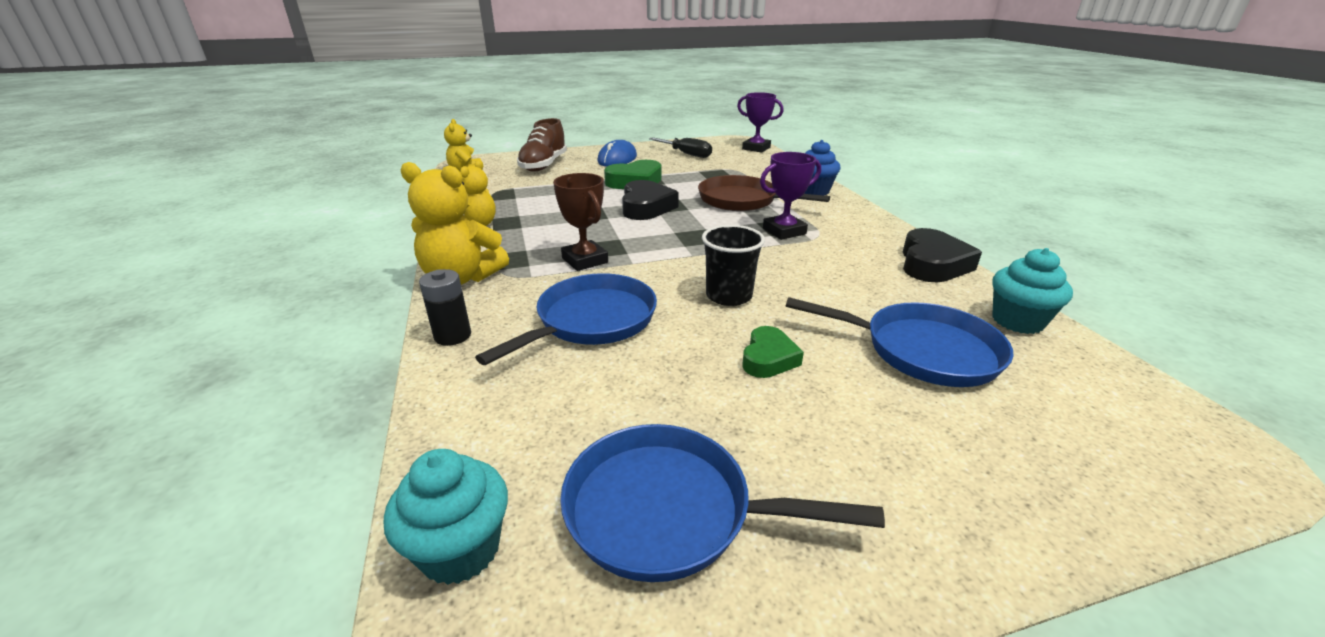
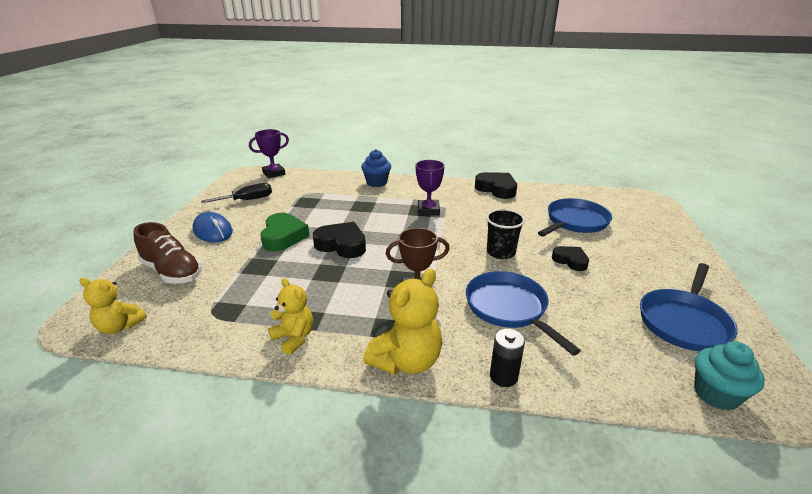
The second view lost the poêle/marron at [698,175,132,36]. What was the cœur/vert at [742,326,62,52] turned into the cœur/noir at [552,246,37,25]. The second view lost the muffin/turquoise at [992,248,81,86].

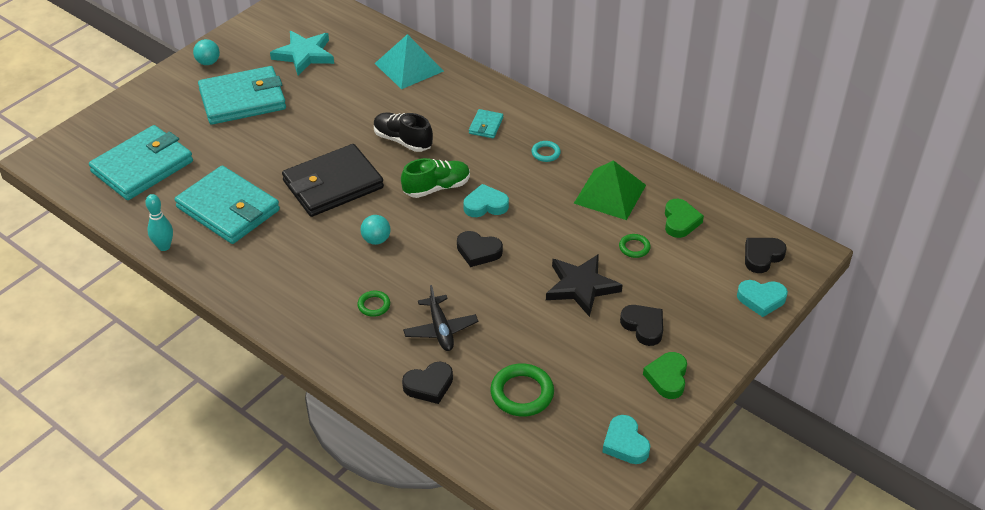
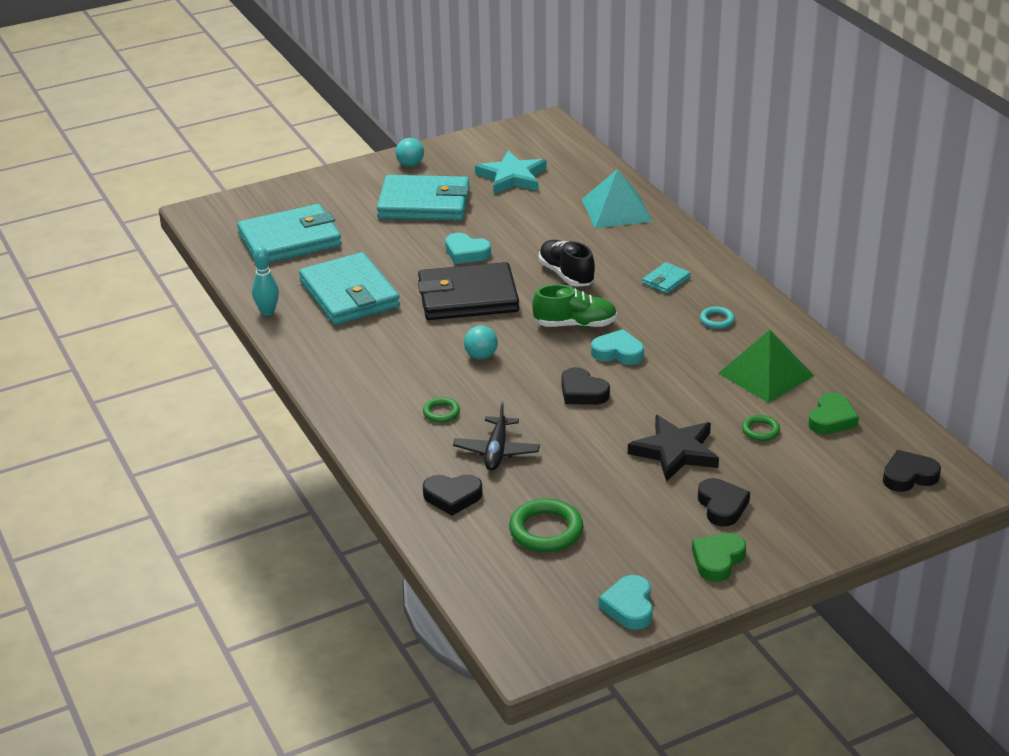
The cœur/turquoise ended up elsewhere, having gone from [737,280,51,37] to [445,233,46,31].

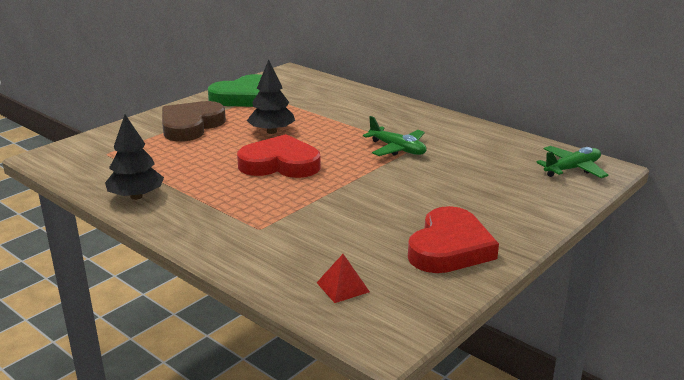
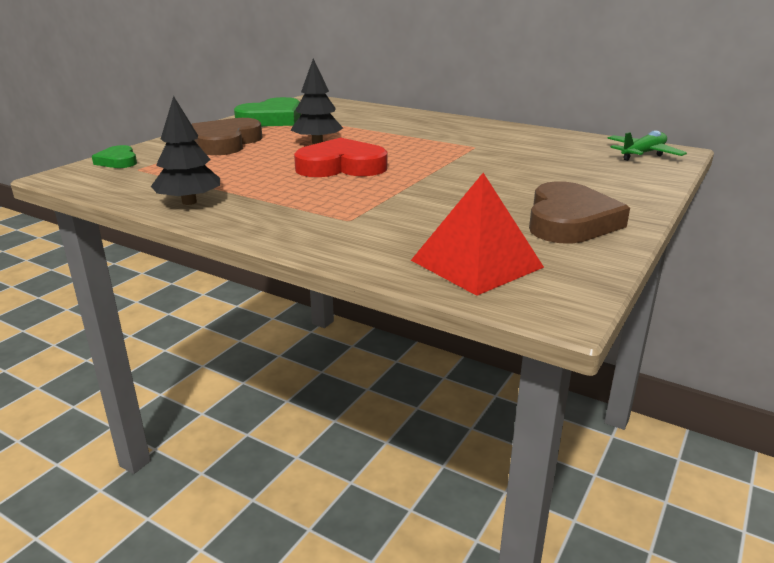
The size of the pyramide/rouge at [317,254,53,49] changed by a factor of 2.00. The second view lost the avion/vert at [363,116,64,40]. What was the cœur/rouge at [408,206,91,67] turned into the cœur/marron at [529,181,101,63]. The second view gained the cœur/vert at [92,145,45,23].

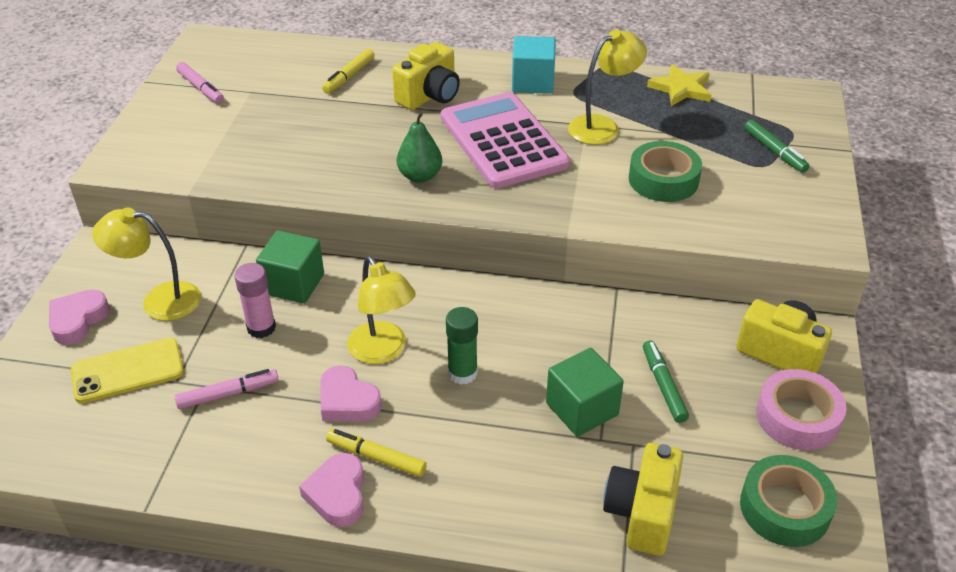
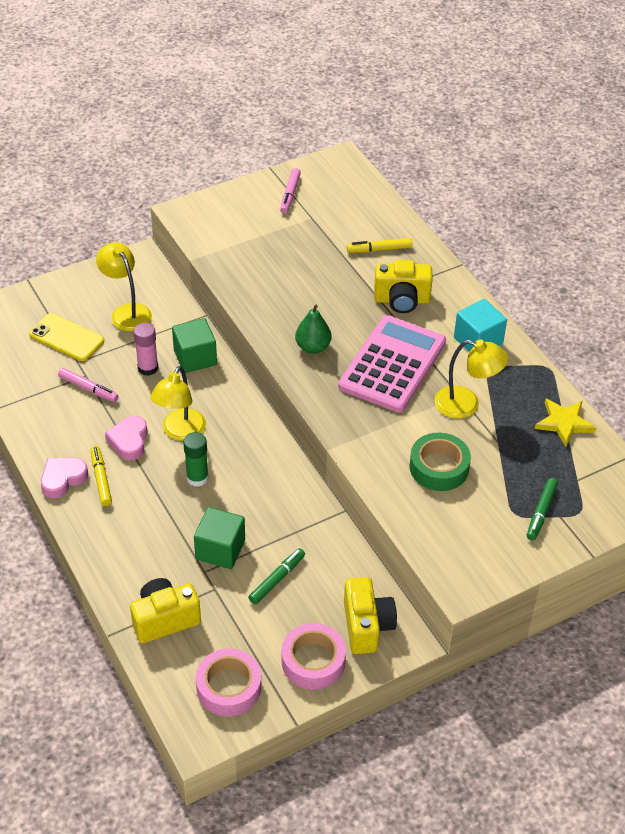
The second view lost the cœur/rose at [49,290,61,55]. What was the ruban adhésif/vert at [740,455,97,92] turned into the ruban adhésif/rose at [196,648,65,68].

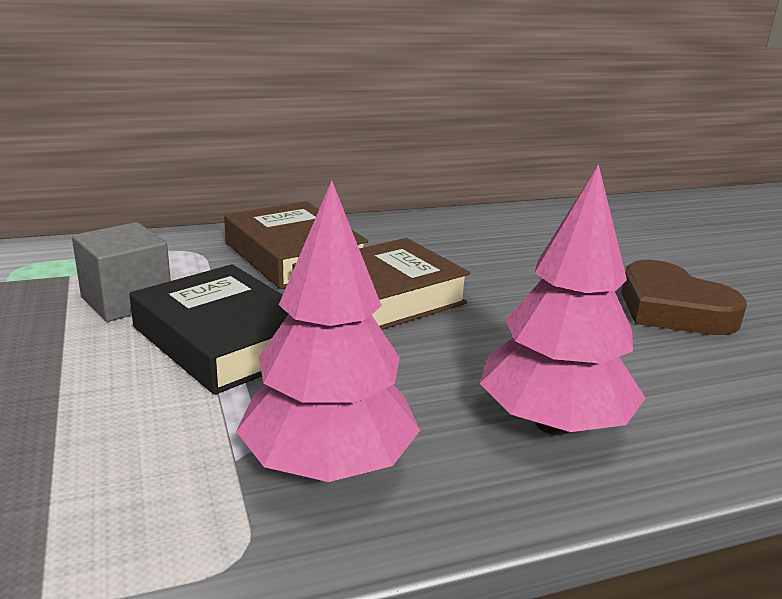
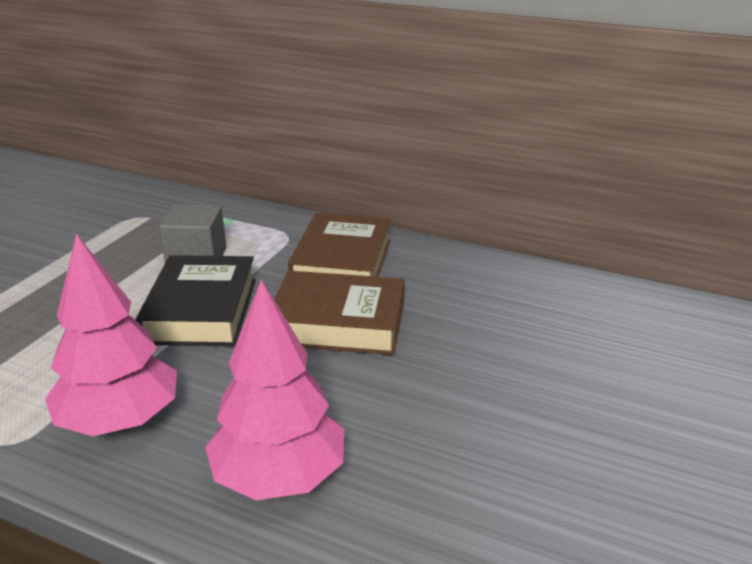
The second view lost the cœur/marron at [621,260,126,75].

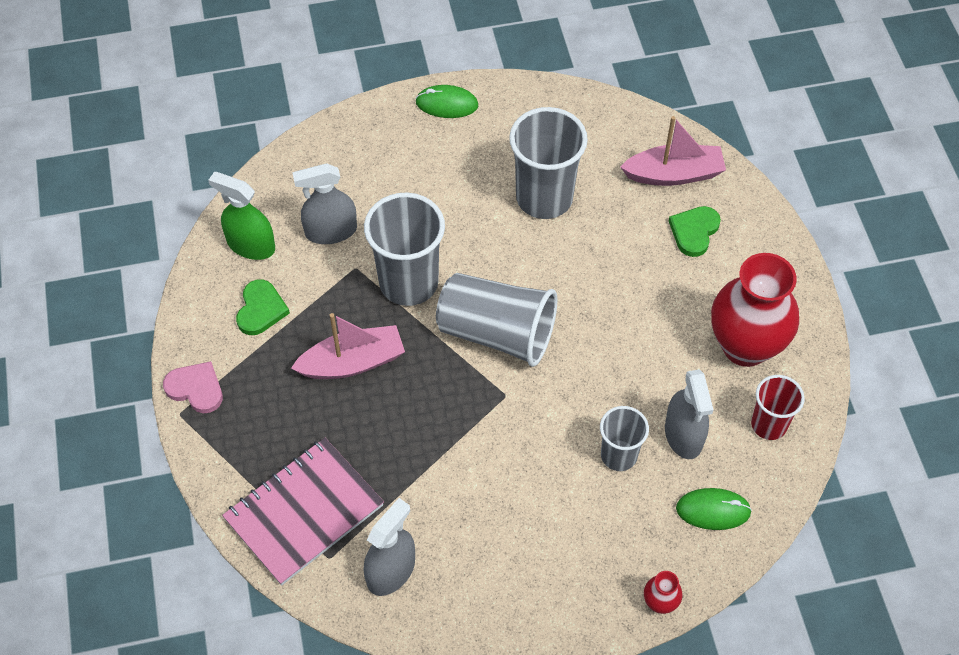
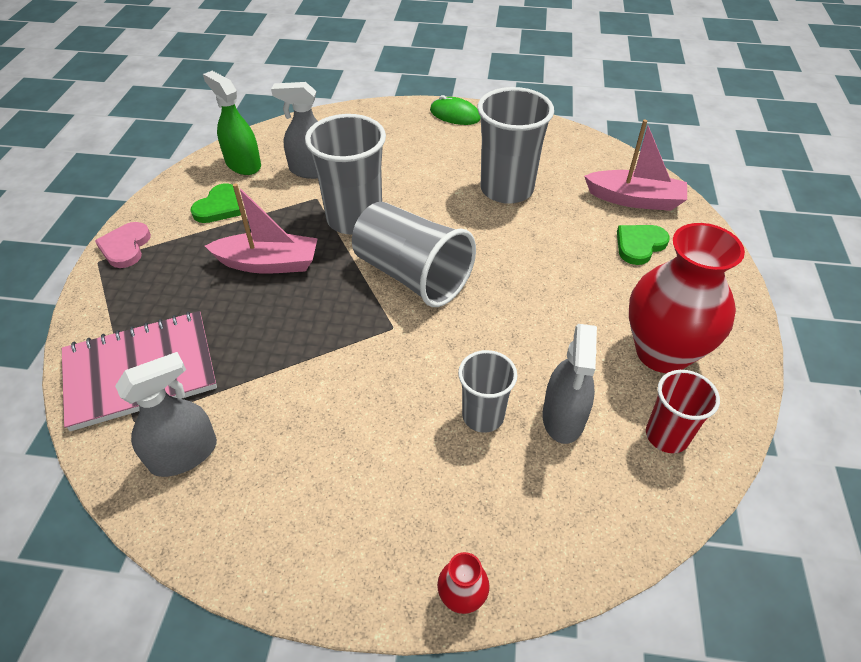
The cœur/rose at [163,361,60,52] ended up facing another way, 135 degrees counterclockwise from before. The second view lost the souris/vert at [676,488,76,42].

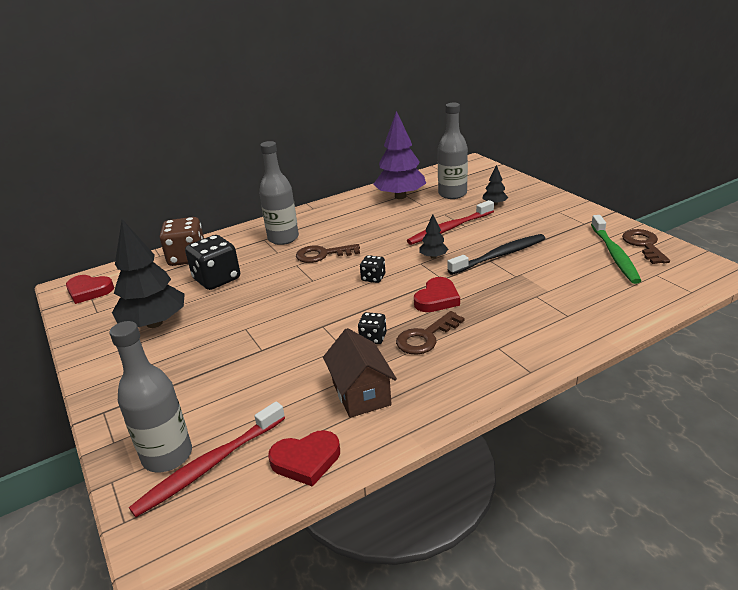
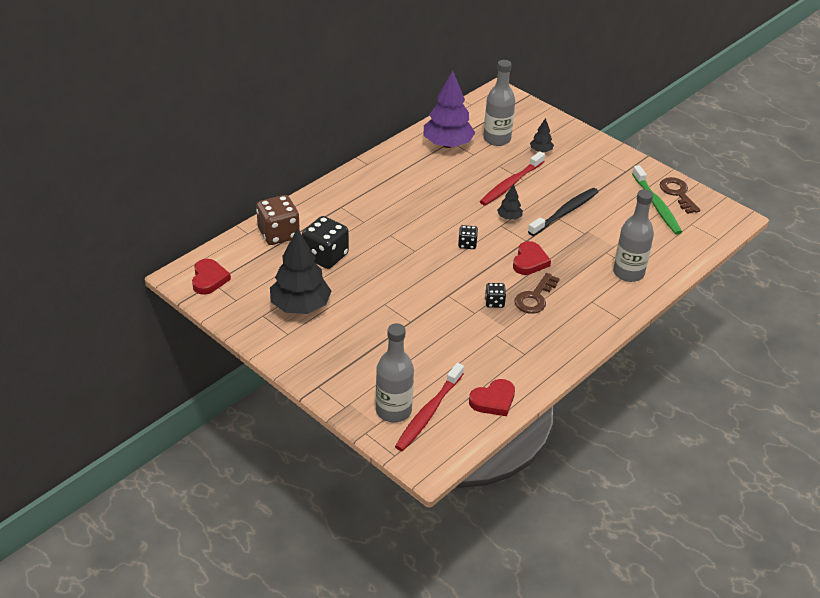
The cœur/rouge at [66,275,48,29] ended up facing another way, 90 degrees counterclockwise from before. The bouteille/gris ended up elsewhere, having gone from [259,141,40,104] to [613,189,41,93]. The second view lost the clé/marron at [296,244,64,19]. The second view lost the maison/marron at [323,328,74,90].

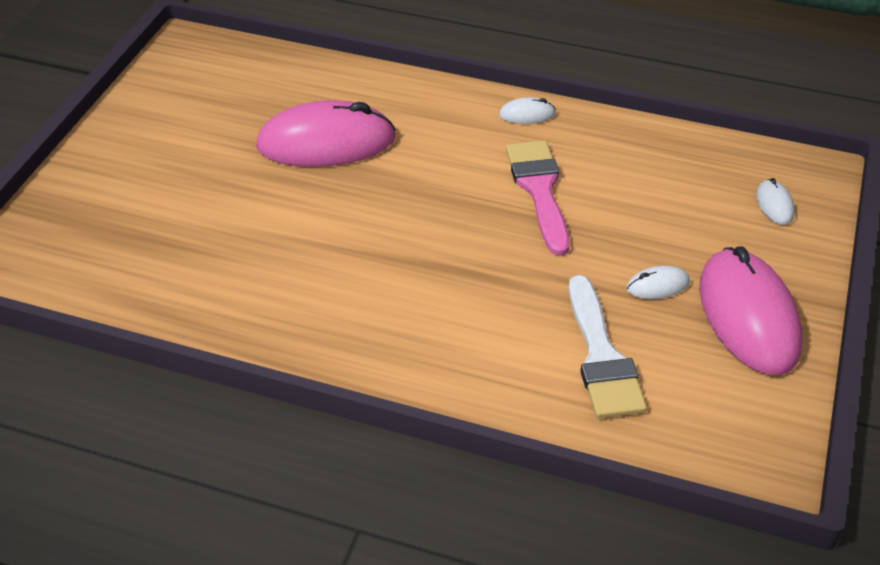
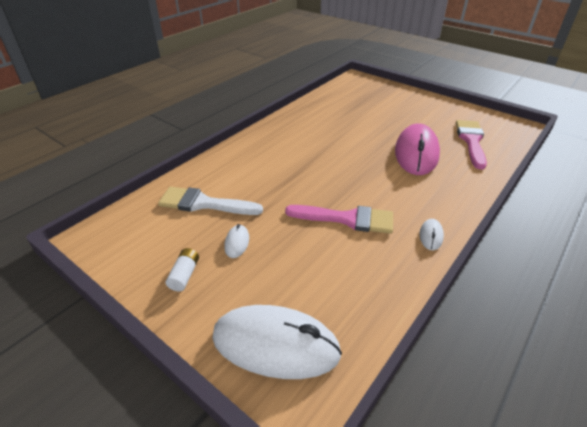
Where the souris/rose stood at [699,246,103,129], the pile/blanc came to stand at [166,248,33,44]. The size of the souris/blanc at [756,178,39,47] changed by a factor of 2.38. The second view gained the pinceau/rose at [456,120,31,50].

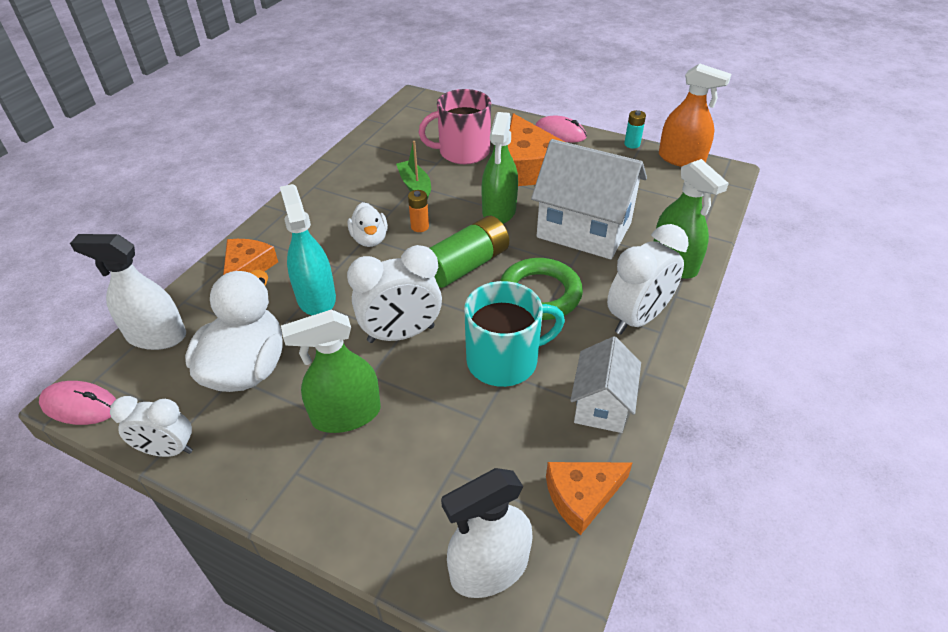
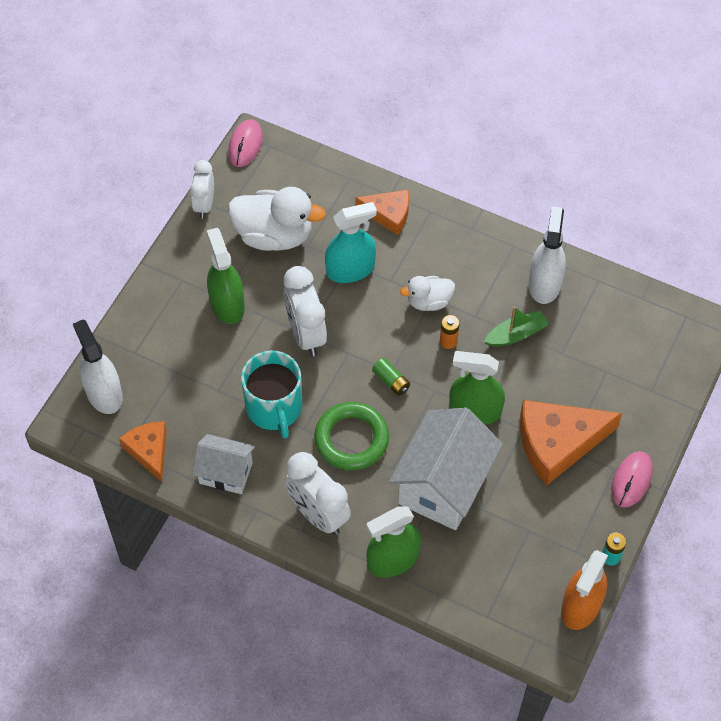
The vaporisateur/blanc ended up elsewhere, having gone from [70,234,116,116] to [529,206,37,98]. The second view lost the tasse/rose at [419,89,72,75]. The size of the pile/vert at [430,216,79,72] changed by a factor of 0.49.

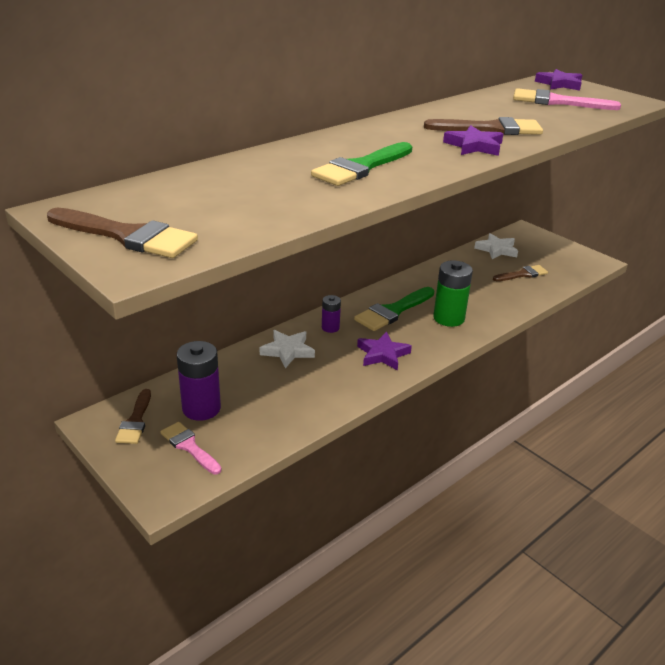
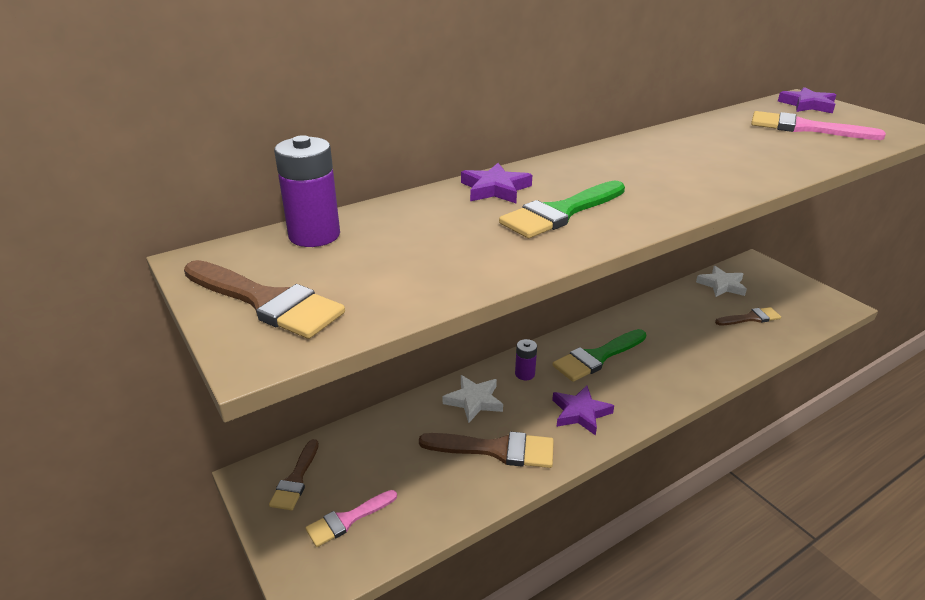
The pinceau/rose at [160,422,62,52] ended up facing another way, 90 degrees counterclockwise from before. The pile/violet ended up elsewhere, having gone from [177,341,44,80] to [274,135,66,112]. The pinceau/marron ended up elsewhere, having gone from [424,117,119,18] to [419,432,135,36]. The second view lost the pile/vert at [433,260,40,67]. The étoile/violet ended up elsewhere, having gone from [443,125,60,31] to [461,163,71,40].

